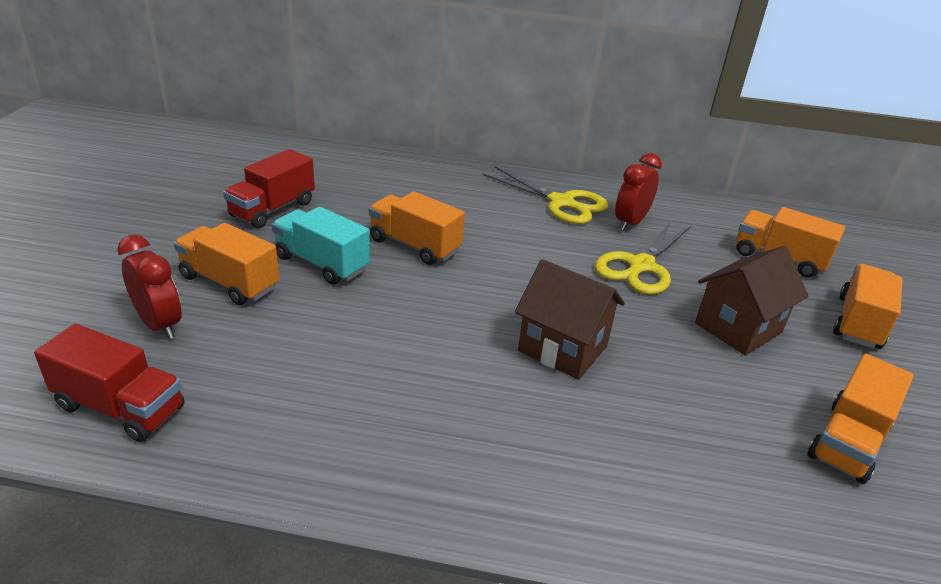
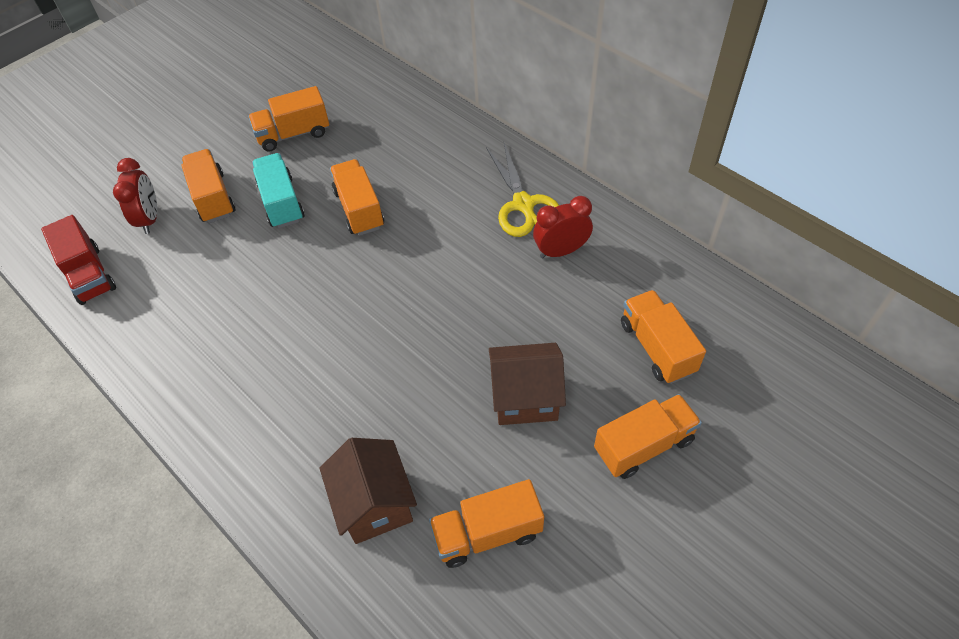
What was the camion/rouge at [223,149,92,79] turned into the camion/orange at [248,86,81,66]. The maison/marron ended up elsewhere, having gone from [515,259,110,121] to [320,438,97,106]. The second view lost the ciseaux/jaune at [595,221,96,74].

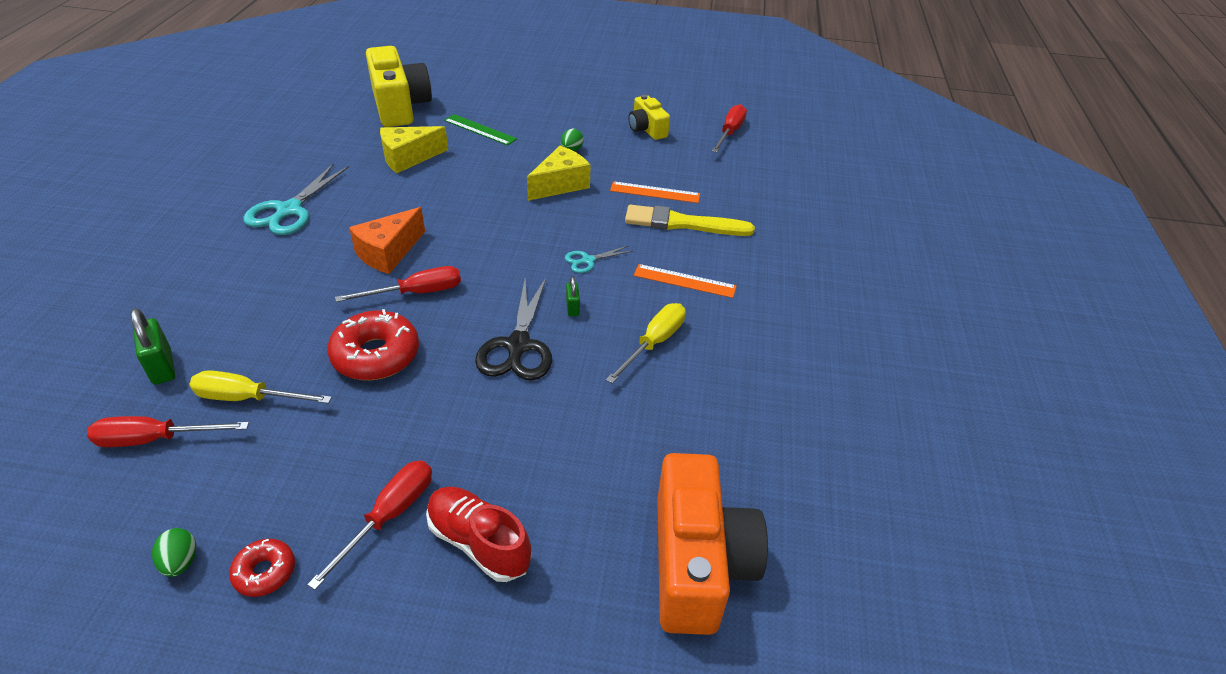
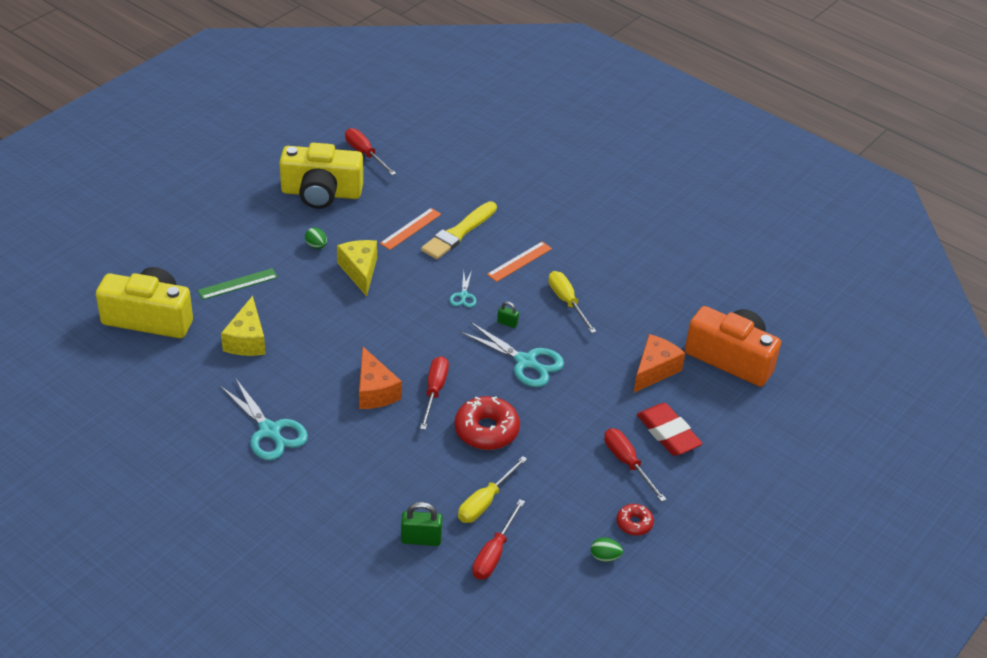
Where the chaussure/rouge stood at [426,487,106,95], the gomme/rouge came to stand at [637,403,66,53]. What was the ciseaux/noir at [475,278,77,102] turned into the ciseaux/turquoise at [460,322,104,65]. The size of the appareil photo/jaune at [628,95,42,45] changed by a factor of 1.85. The second view gained the fromage/orange at [634,334,51,59].

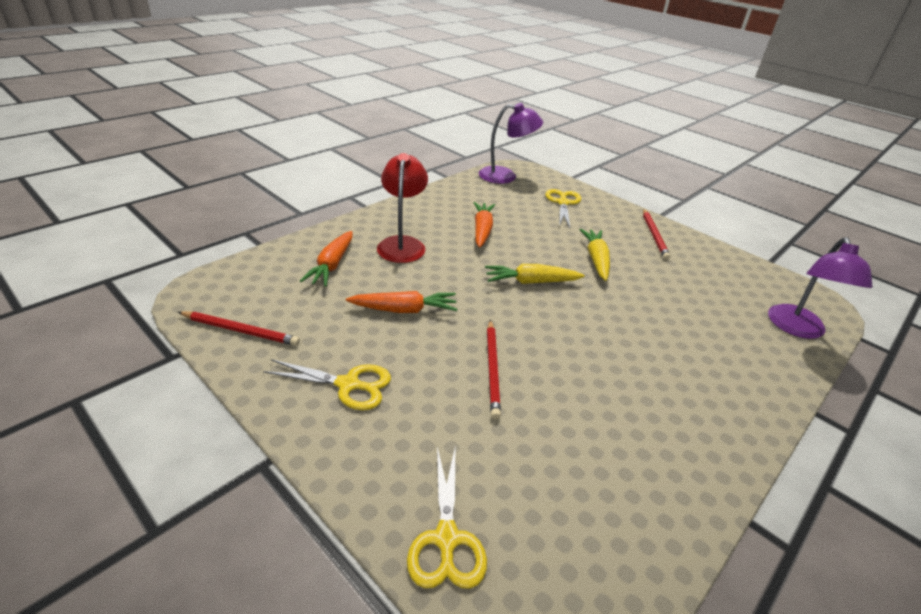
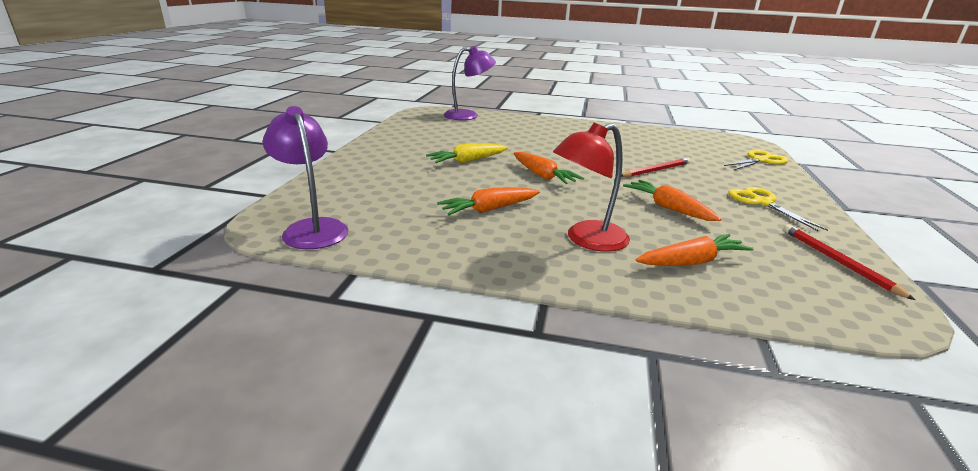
What was the carotte/jaune at [485,264,100,20] turned into the carotte/orange at [514,152,70,32]. The second view lost the ciseaux/jaune at [545,189,36,39]. The second view lost the crayon/rouge at [643,209,28,51].

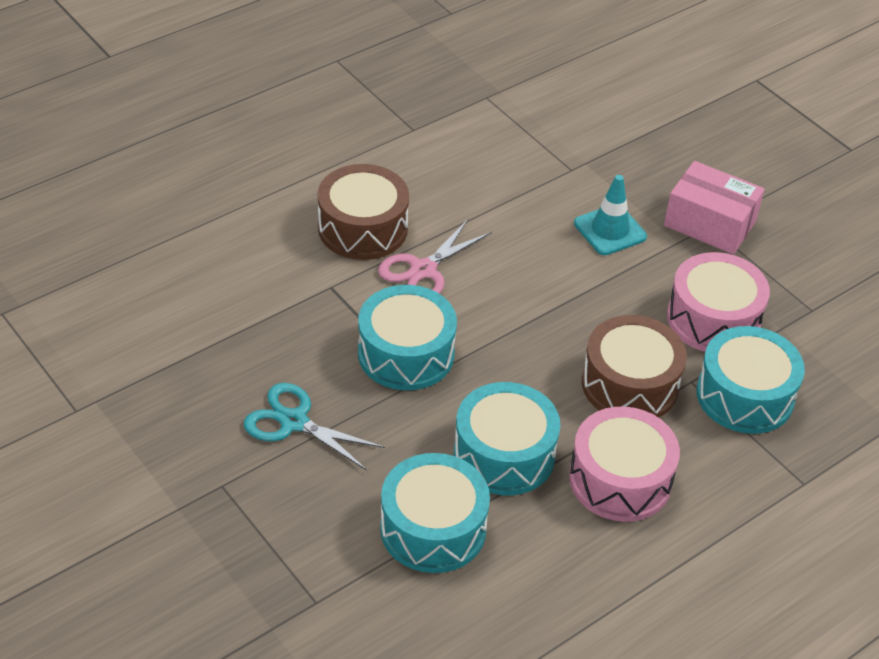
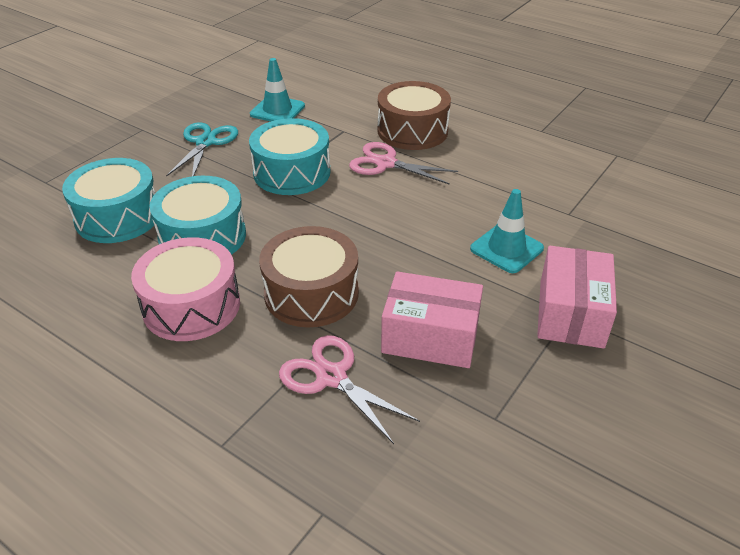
Where the tambour/rose stood at [667,252,103,100], the boîte/rose came to stand at [381,271,102,97]. Where the tambour/turquoise stood at [696,326,109,108], the ciseaux/rose came to stand at [279,335,141,109]. The second view gained the cône de chantier/turquoise at [250,58,55,63].

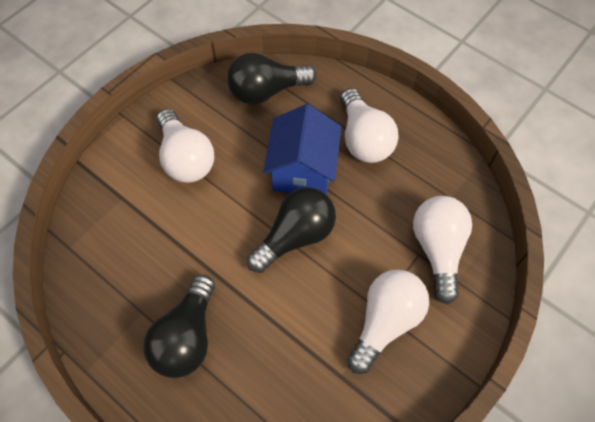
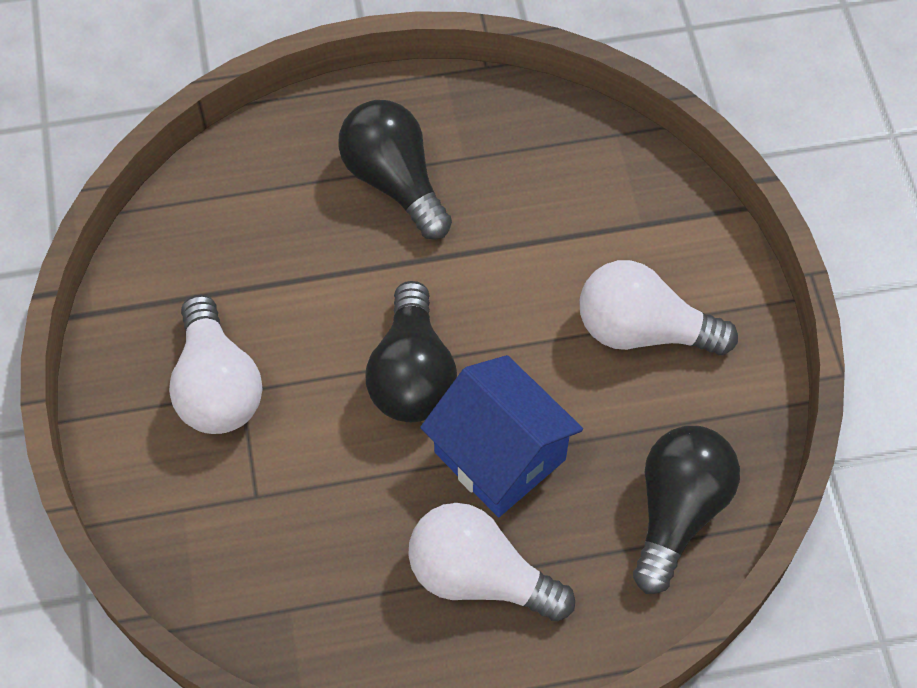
The second view lost the ampoule/blanc at [413,196,59,108].

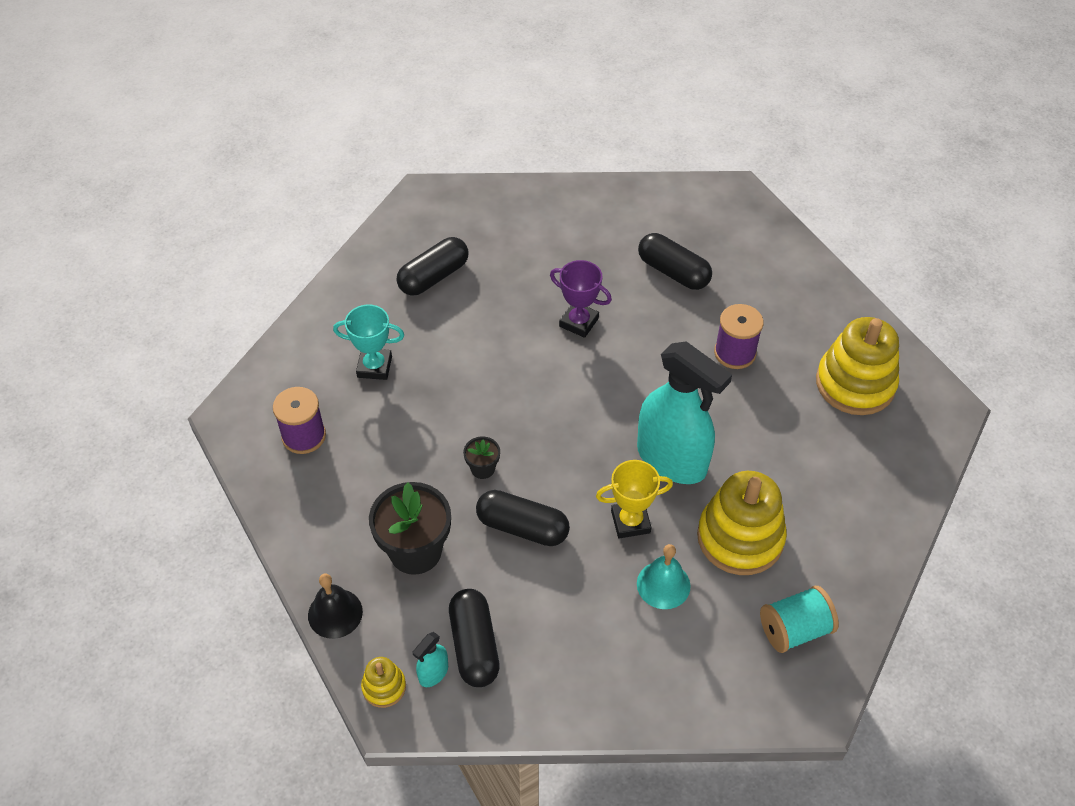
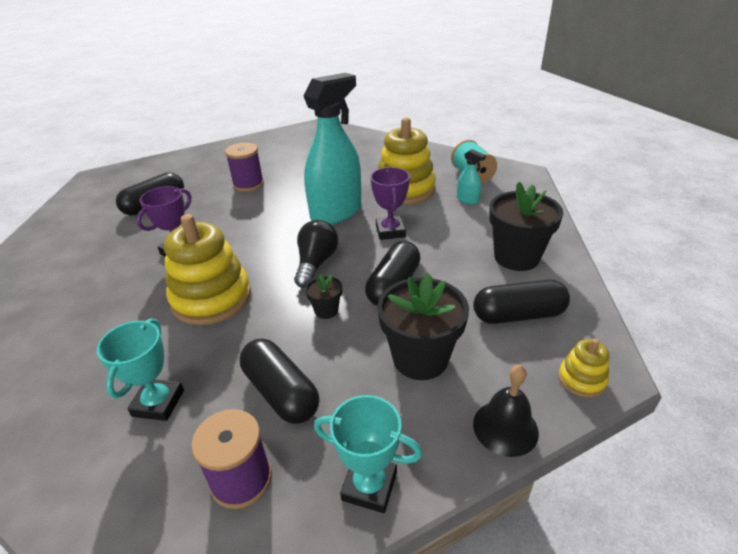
The gélule/noir ended up elsewhere, having gone from [397,237,72,59] to [240,339,80,85]. The vaporisateur/turquoise ended up elsewhere, having gone from [413,632,35,55] to [457,149,29,55]. What was the trophée/jaune at [596,460,77,78] turned into the trophée/violet at [371,167,39,73]. The second view lost the cloche/turquoise at [637,544,54,65]. The jouet à empiler/jaune ended up elsewhere, having gone from [816,317,83,98] to [164,214,87,111]. The second view gained the ampoule/noir at [294,220,44,68]. The second view gained the trophée/turquoise at [314,395,109,118]. The second view gained the pot de fleurs/noir at [489,182,74,89].

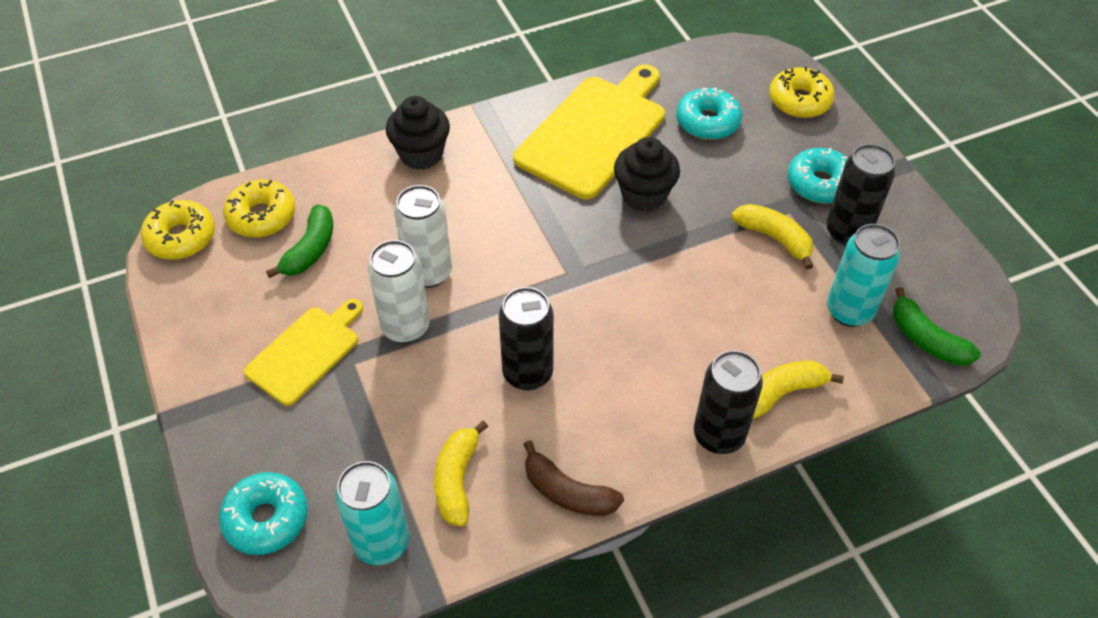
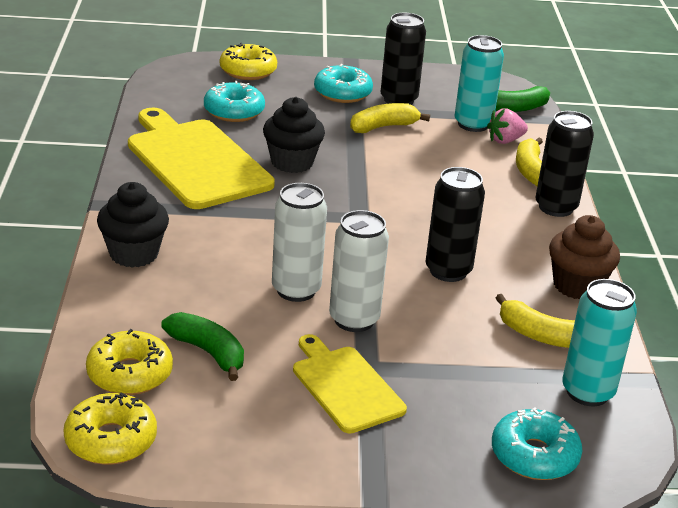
Where the banane/marron stood at [523,440,101,76], the muffin/marron came to stand at [549,215,71,84]. The second view gained the fraise/rose at [487,108,41,36].

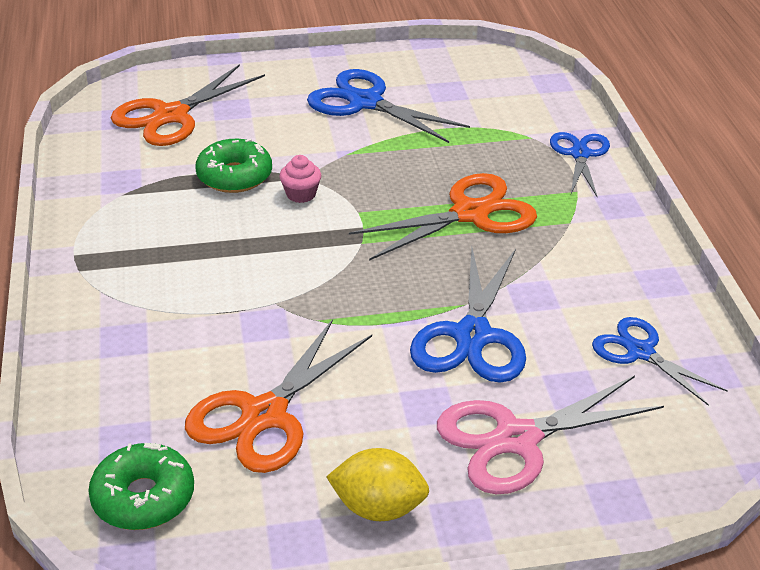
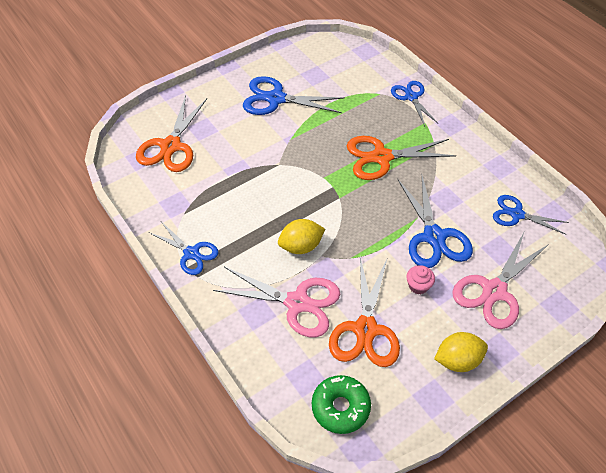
The second view lost the beignet/vert at [195,139,77,54]. The muffin/rose ended up elsewhere, having gone from [279,155,42,48] to [406,265,29,29]. The ciseaux/orange at [349,173,188,88] ended up facing another way, 135 degrees counterclockwise from before. The second view gained the ciseaux/bleu at [150,223,69,52]. The second view gained the ciseaux/rose at [213,267,127,70]. The second view gained the citron/jaune at [278,219,47,35].

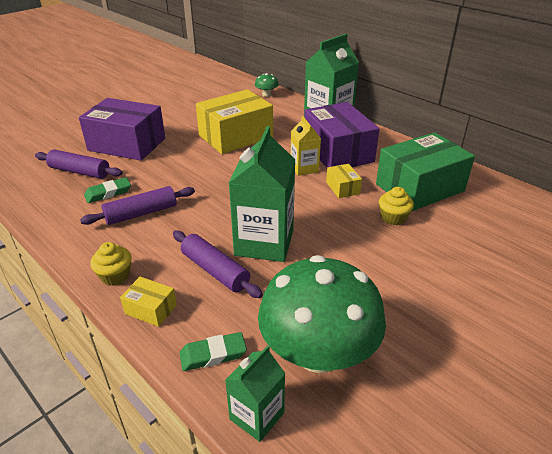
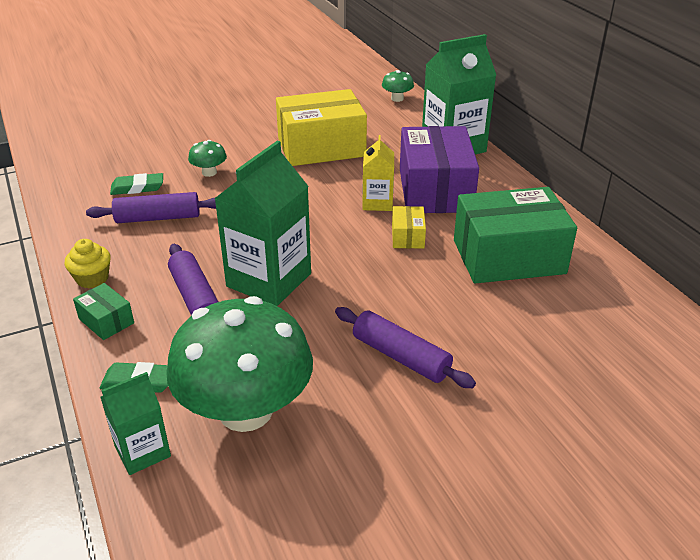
The rouleau à pâtisserie/violet ended up elsewhere, having gone from [35,149,88,30] to [335,307,141,81]. The second view lost the boîte/violet at [79,98,86,63]. What was the boîte/jaune at [120,277,57,50] turned into the boîte/vert at [73,283,61,57]. The second view lost the muffin/jaune at [379,187,35,38]. The second view gained the champignon/vert at [188,140,39,37].

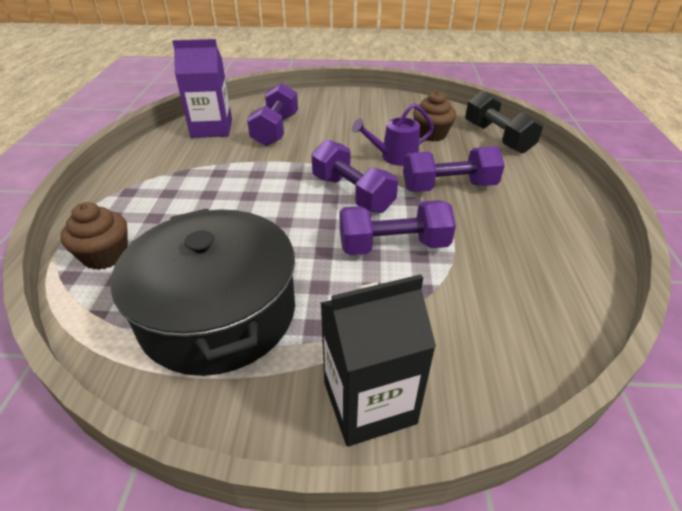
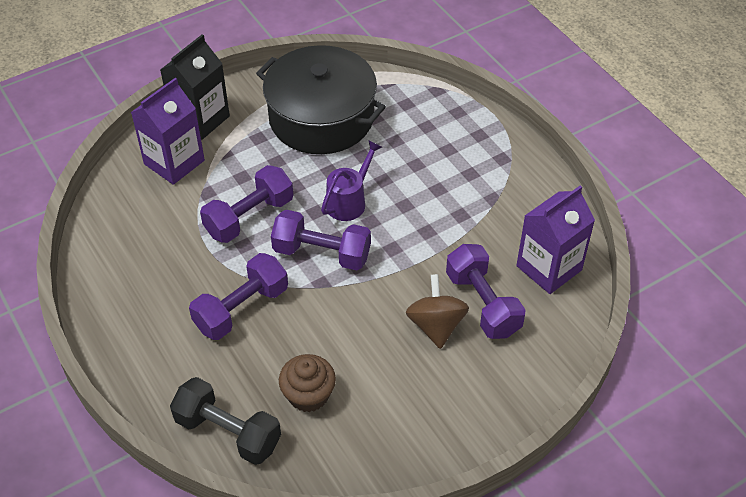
The second view lost the muffin/marron at [60,202,68,68]. The arrosoir/violet ended up elsewhere, having gone from [352,104,82,62] to [321,140,61,81]. The second view gained the brique de lait/violet at [131,78,74,107]. The second view gained the toupie/marron at [406,274,63,75].

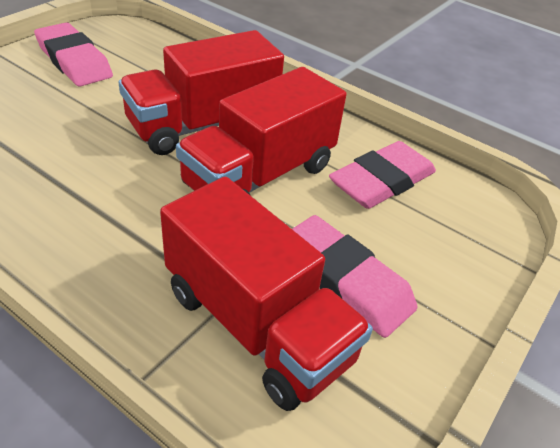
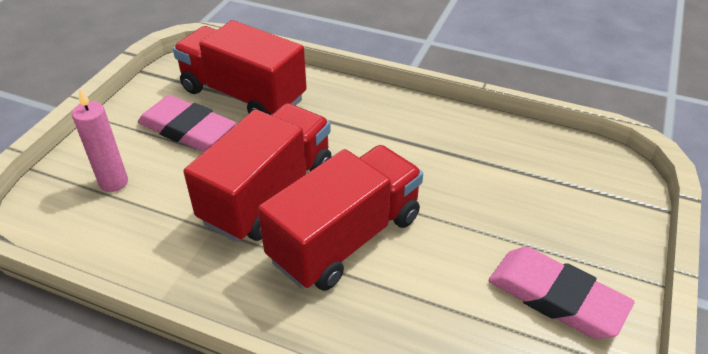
The second view lost the gomme/rose at [329,141,107,68]. The second view gained the bougie/rose at [72,88,56,104].

